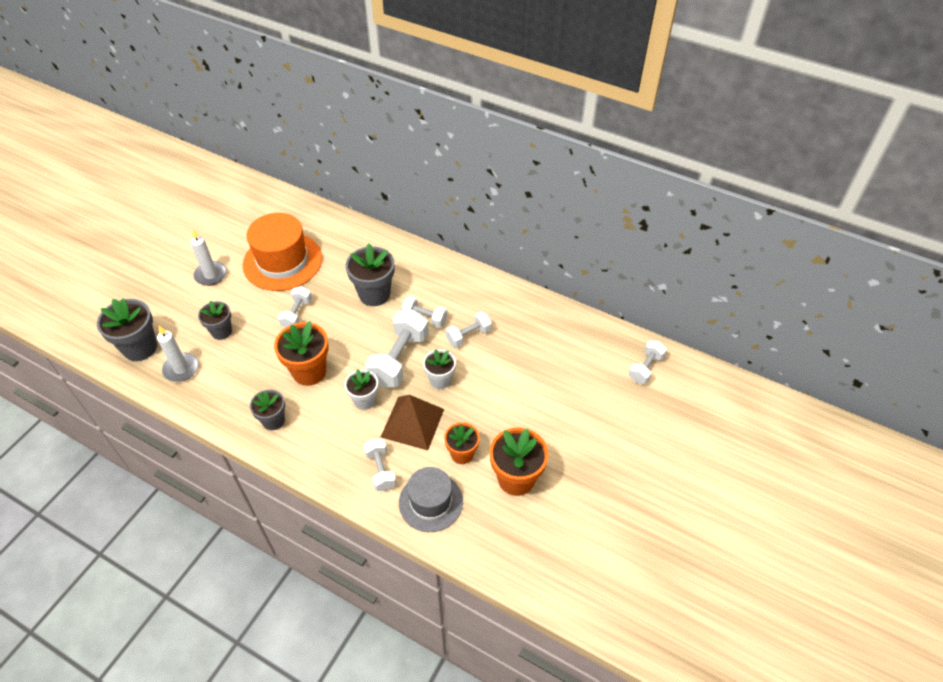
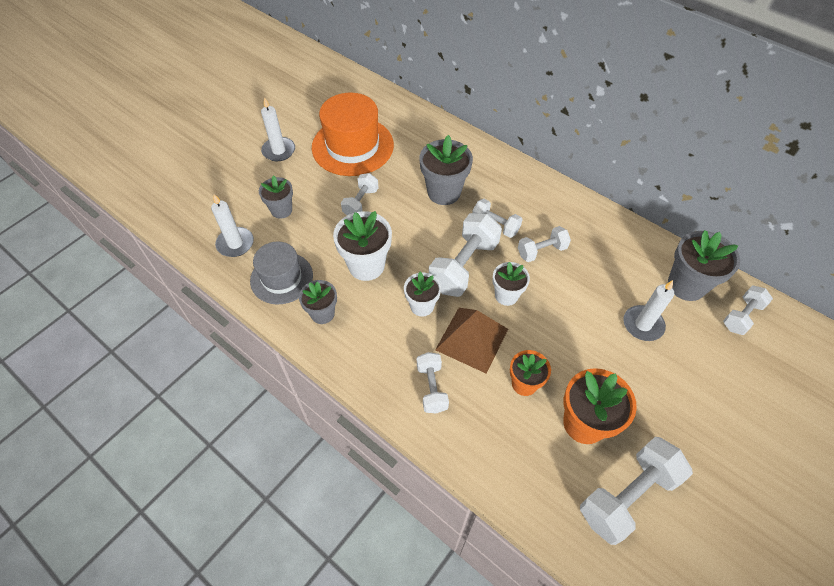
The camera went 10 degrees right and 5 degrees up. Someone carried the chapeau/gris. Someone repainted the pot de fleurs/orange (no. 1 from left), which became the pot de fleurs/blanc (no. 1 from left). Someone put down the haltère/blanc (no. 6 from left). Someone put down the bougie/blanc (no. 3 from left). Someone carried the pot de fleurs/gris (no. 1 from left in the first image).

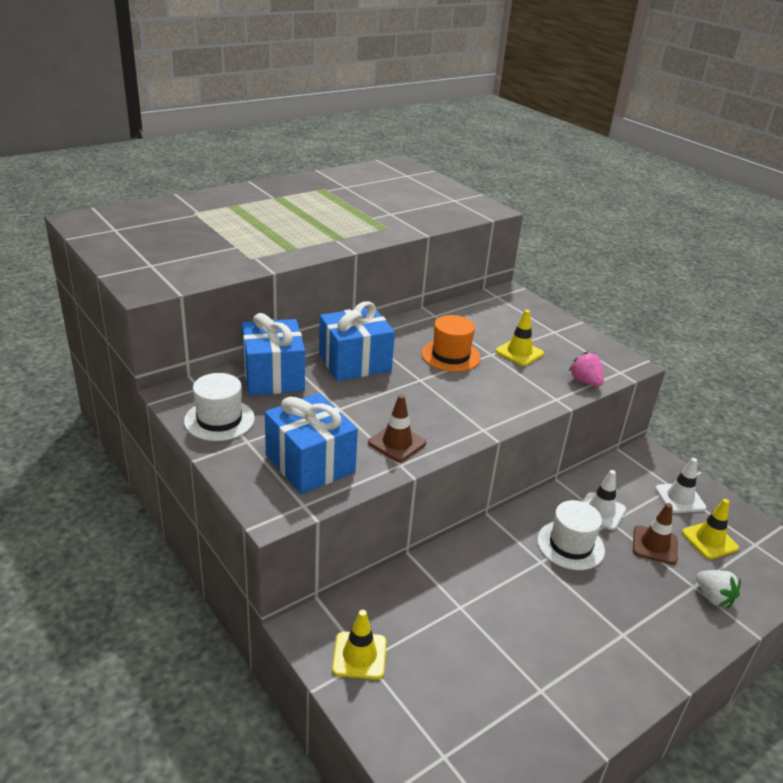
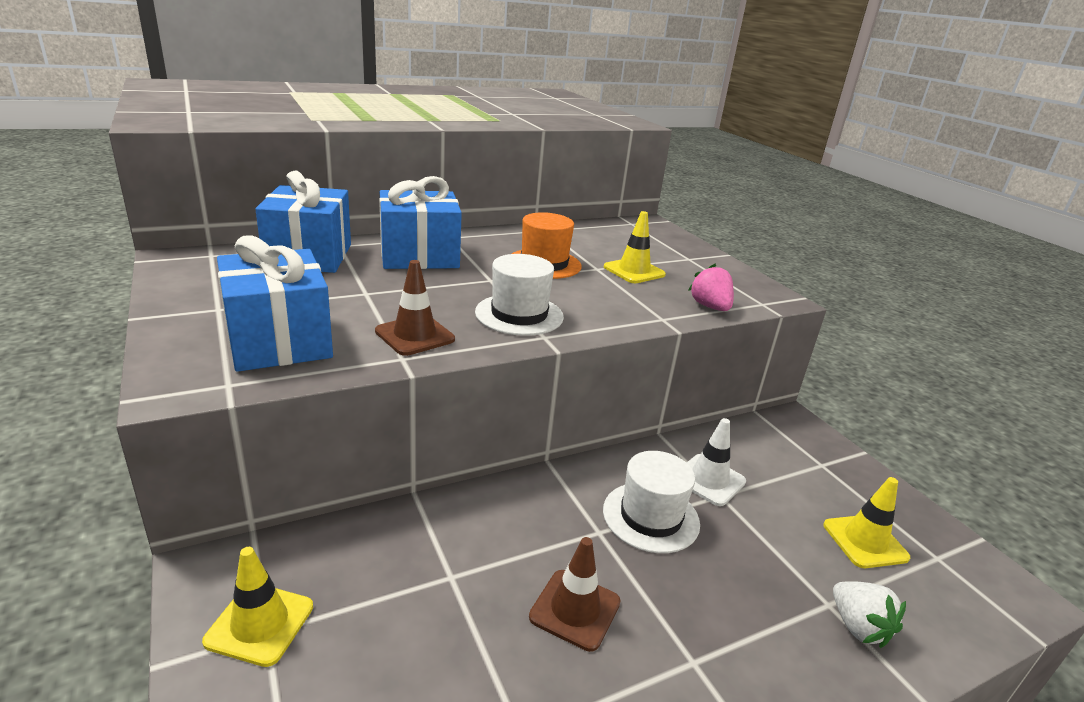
The camera went 10 degrees right and 5 degrees down. Someone carried the chapeau/blanc (no. 1 from left). Someone carried the cône de chantier/marron (no. 2 from left). Someone took away the cône de chantier/blanc (no. 2 from left).

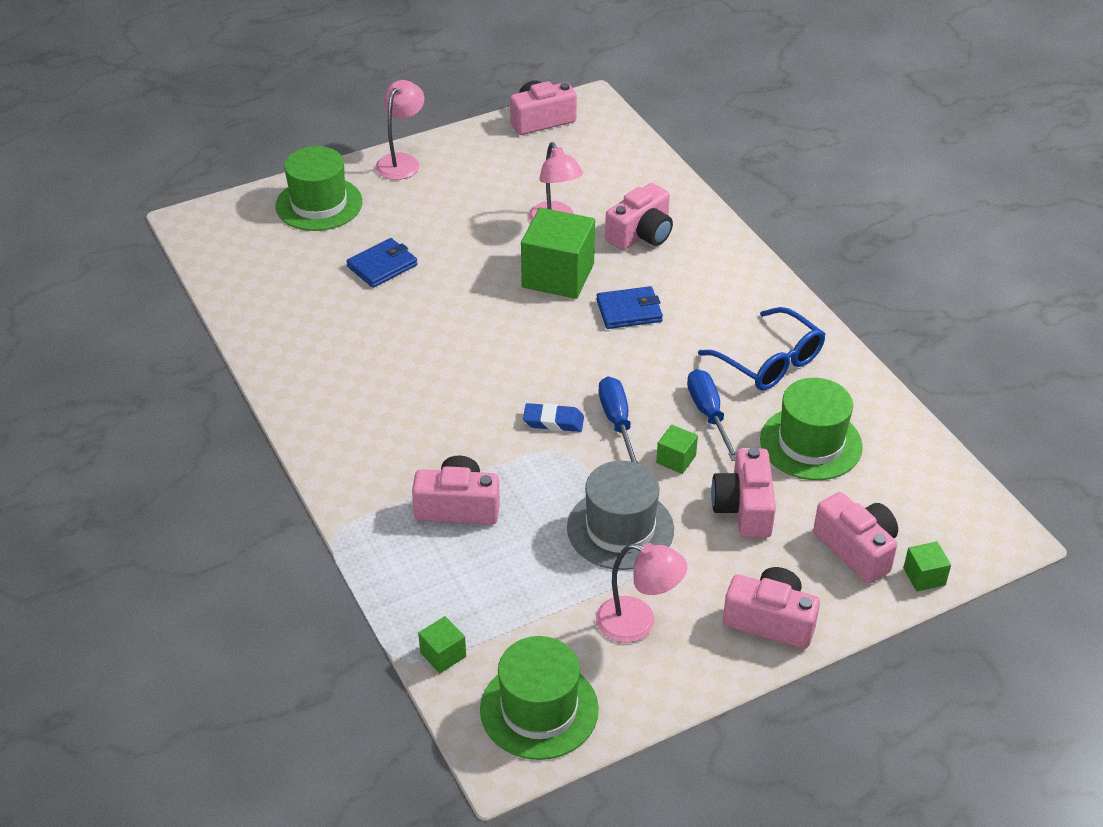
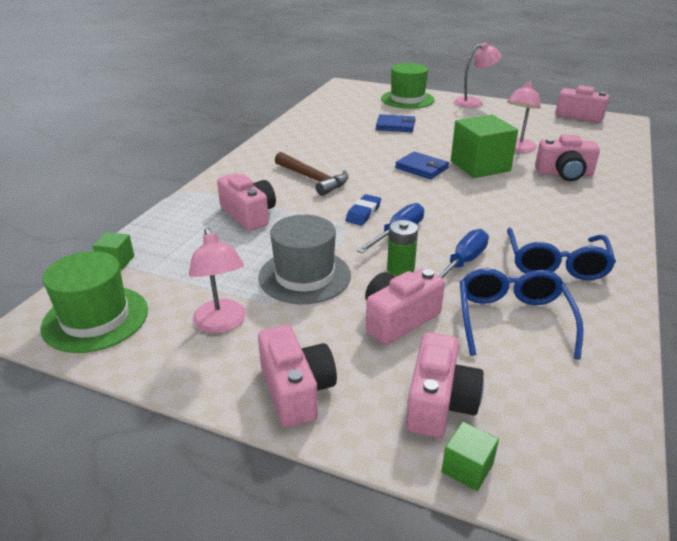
The camera went 50 degrees right and 10 degrees down. Someone put down the marteau/marron. Someone rotated the gomme/bleu by 60 degrees clockwise. Someone swapped the cube/vert (no. 3 from left) for the pile/vert. Someone carried the portefeuille/bleu (no. 2 from left). Someone swapped the chapeau/vert (no. 3 from left) for the lunettes/bleu (no. 1 from left).

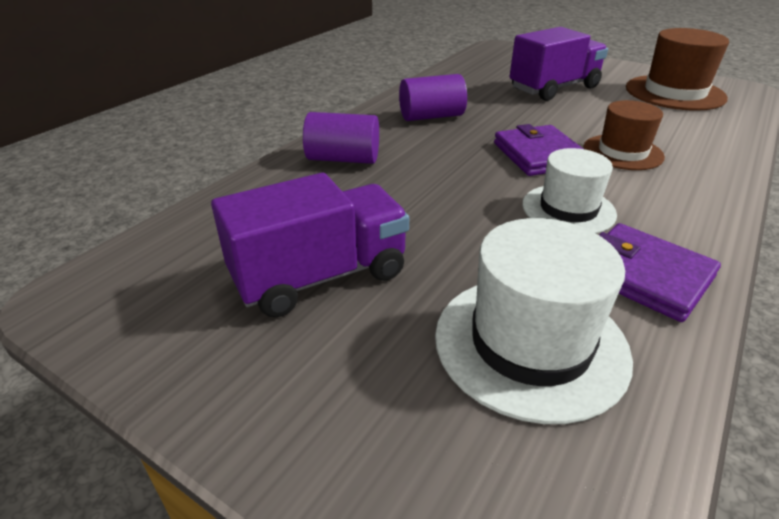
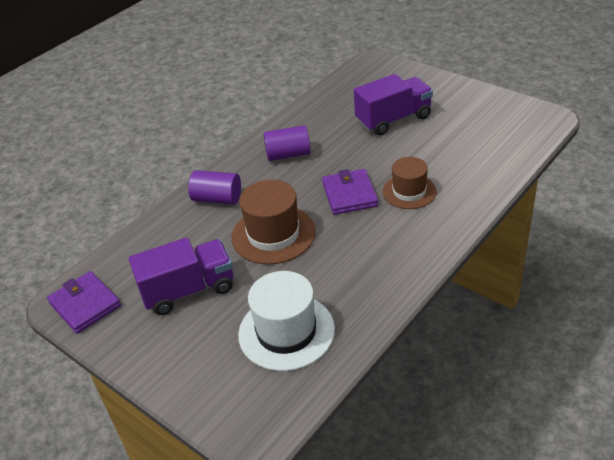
The camera went 10 degrees right and 5 degrees up. Someone carried the portefeuille/violet (no. 2 from left in the first image). Someone carried the chapeau/marron (no. 2 from left in the first image). Someone took away the chapeau/blanc (no. 2 from left).

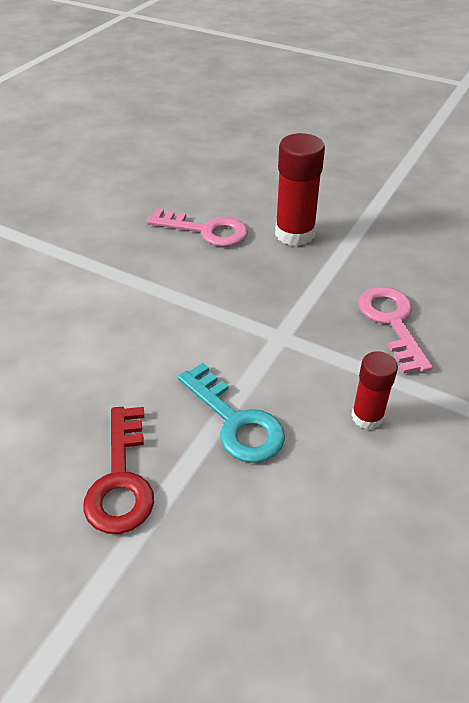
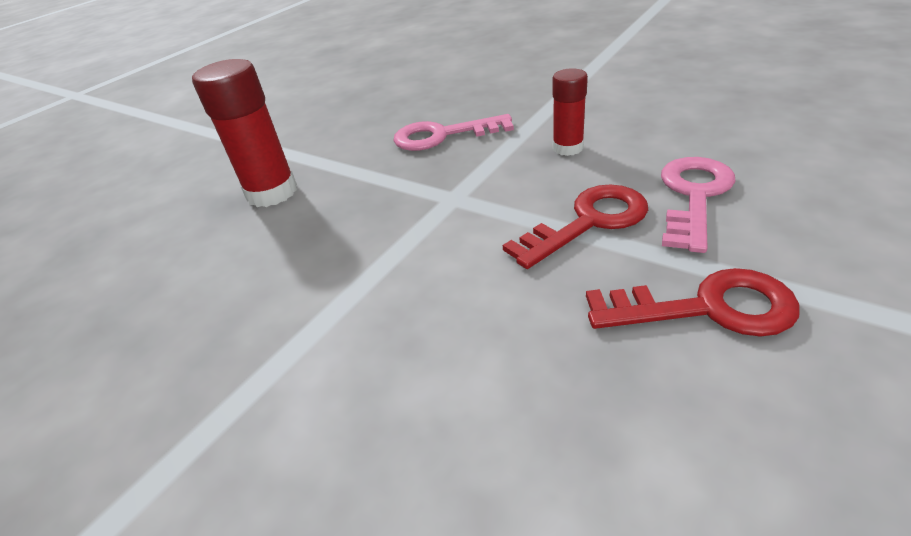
The camera went 80 degrees left and 5 degrees down. Someone repainted the clé/turquoise, which became the clé/rouge (no. 1 from left). Someone carried the clé/rose (no. 1 from left in the first image).

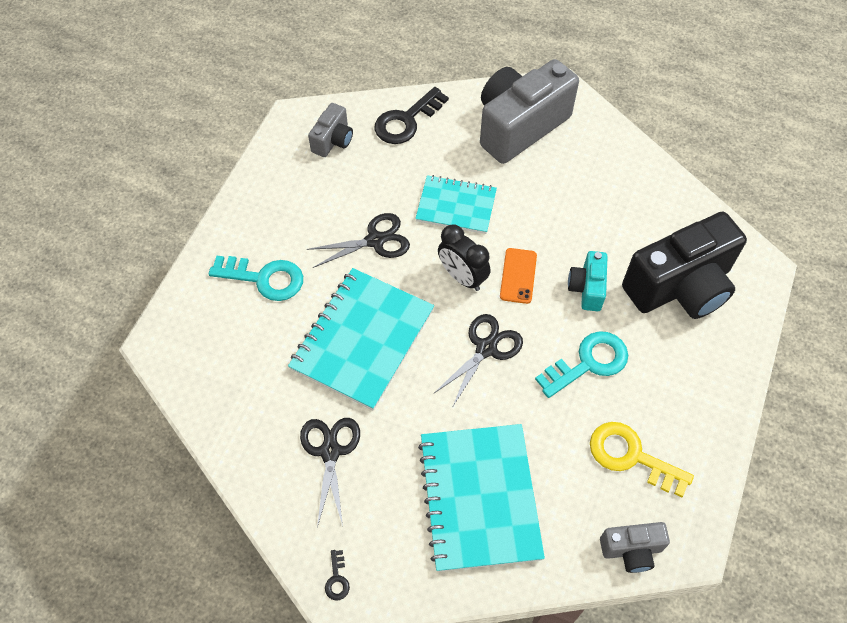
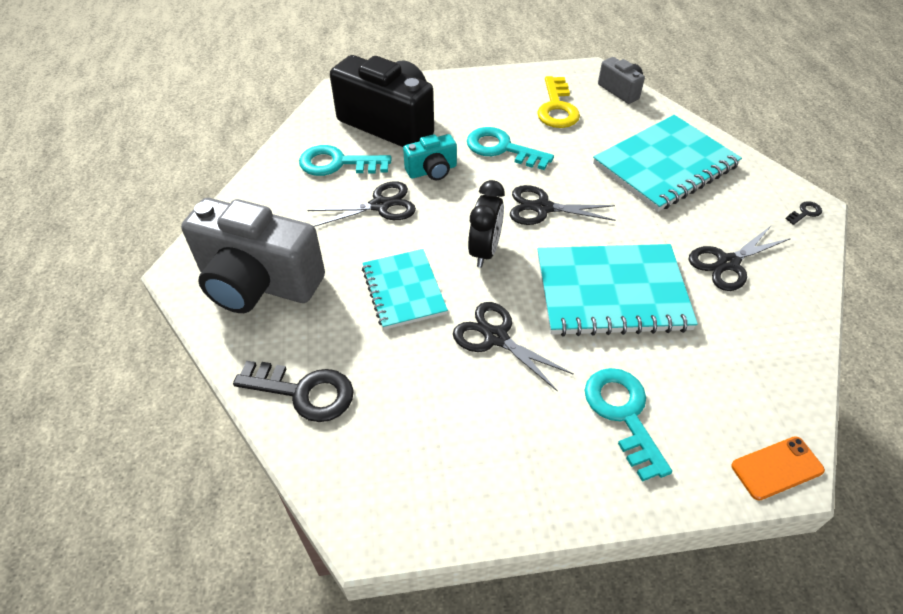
The camera went 120 degrees left and 10 degrees down. Someone put down the clé/turquoise (no. 1 from left). Someone put down the ciseaux/noir (no. 1 from left). Someone carried the téléphone/orange. Someone took away the appareil photo/gris (no. 1 from left).

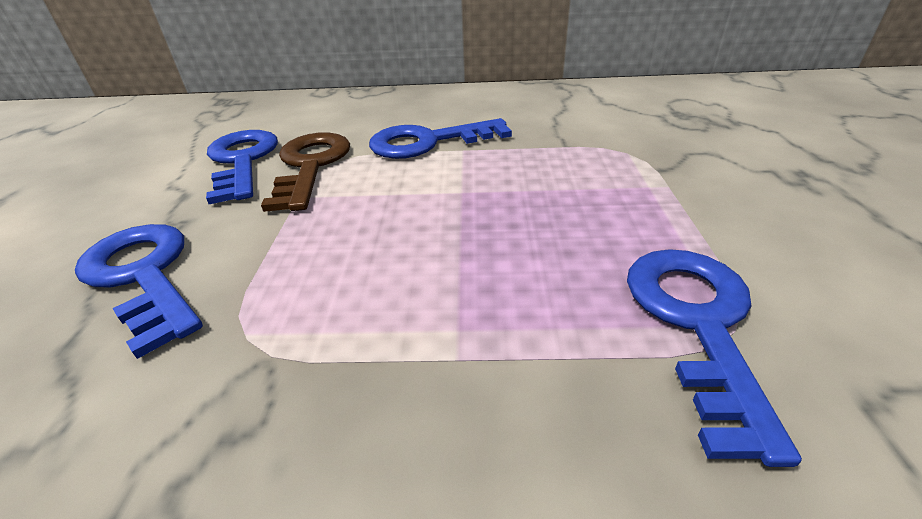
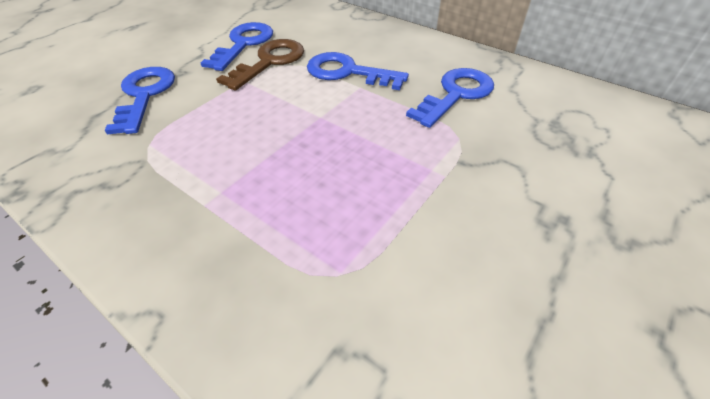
The camera went 35 degrees right and 10 degrees up. Someone carried the clé/bleu (no. 4 from left).

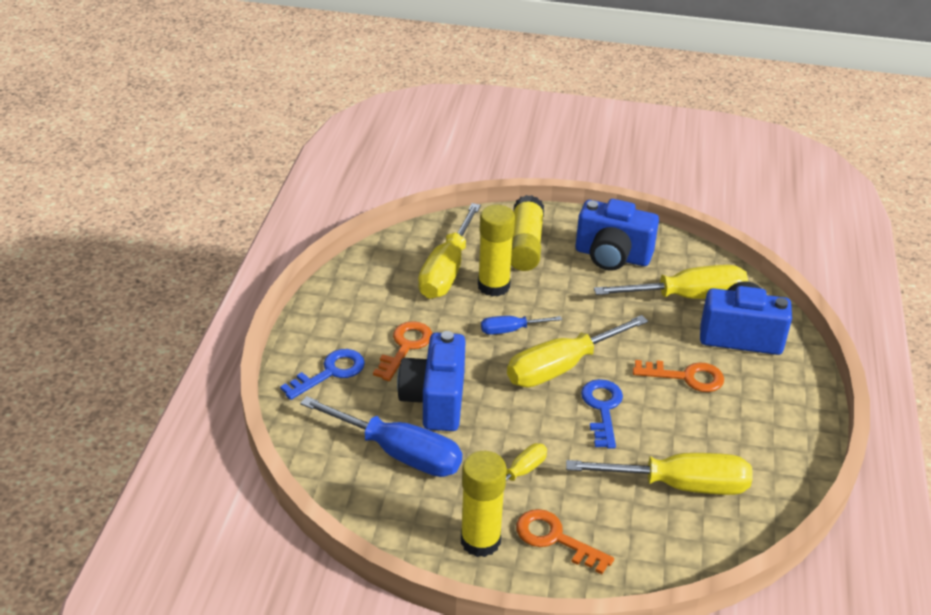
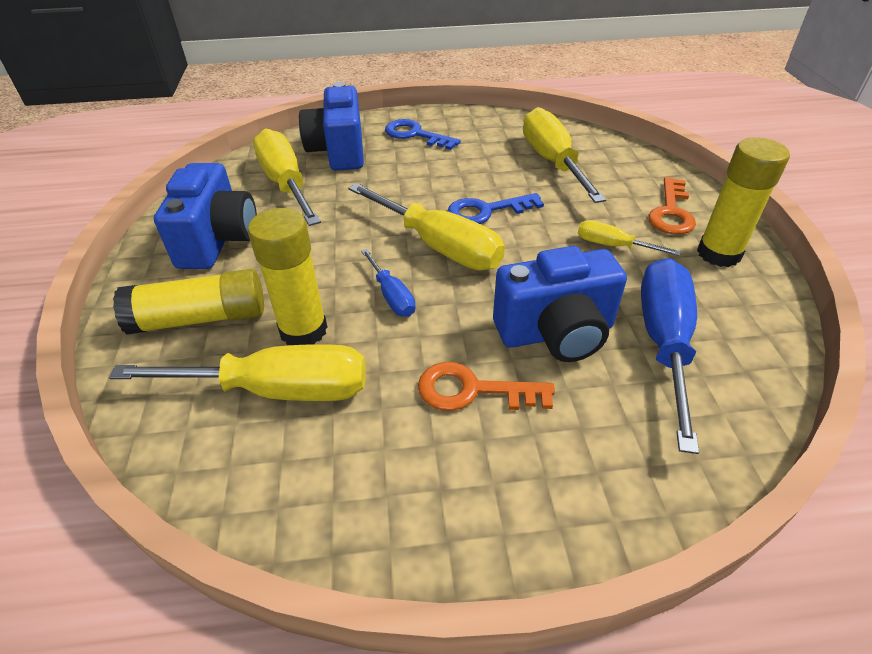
The camera went 105 degrees left and 5 degrees up. Someone carried the clé/bleu (no. 1 from left). Someone took away the clé/orange (no. 3 from left).

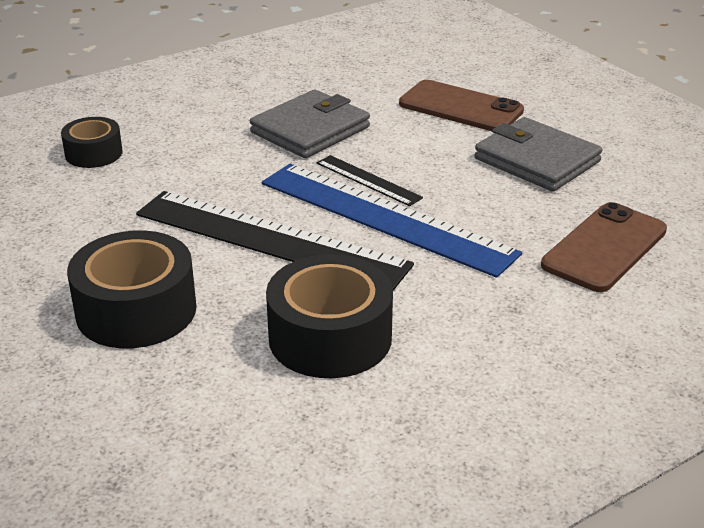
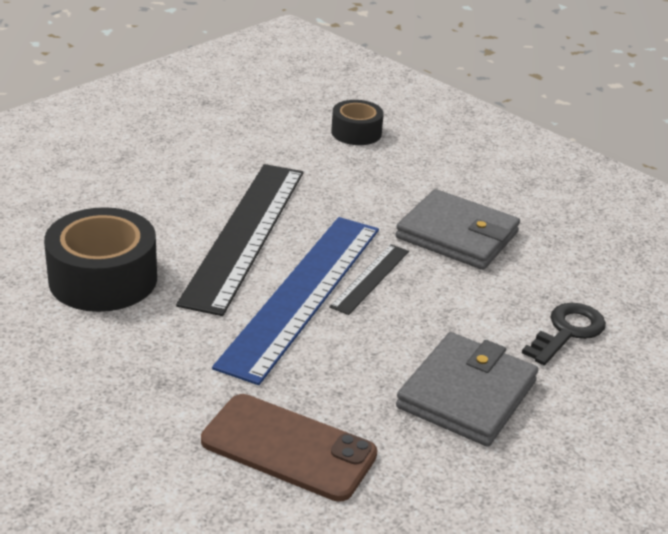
The camera went 75 degrees right and 0 degrees up. Someone swapped the téléphone/marron (no. 1 from left) for the clé/noir. Someone took away the ruban adhésif/noir (no. 2 from left).

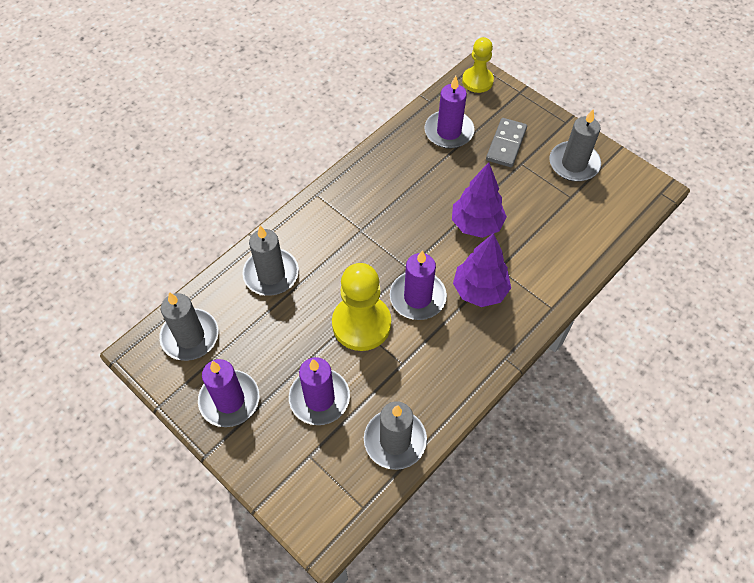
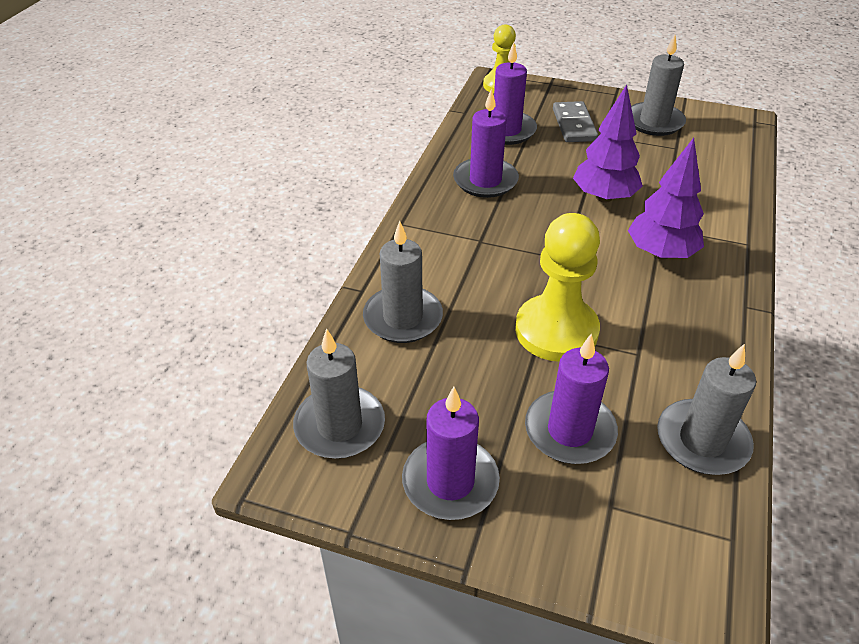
The camera went 25 degrees left and 15 degrees down. Someone carried the bougie/violet (no. 3 from left in the first image).

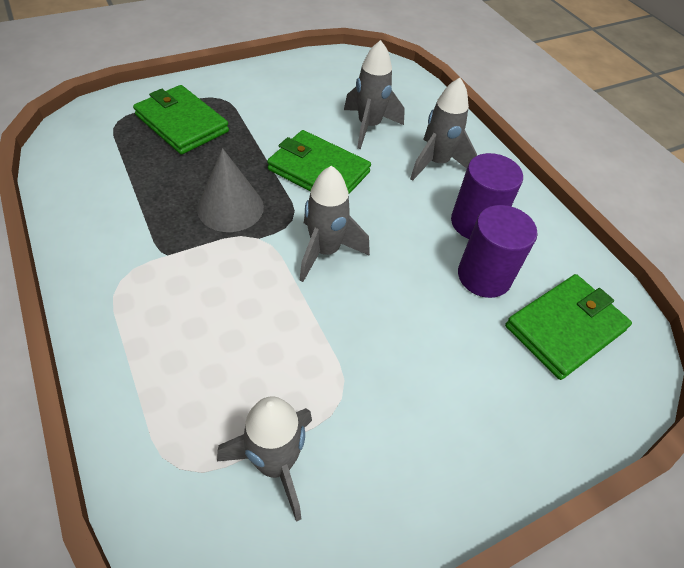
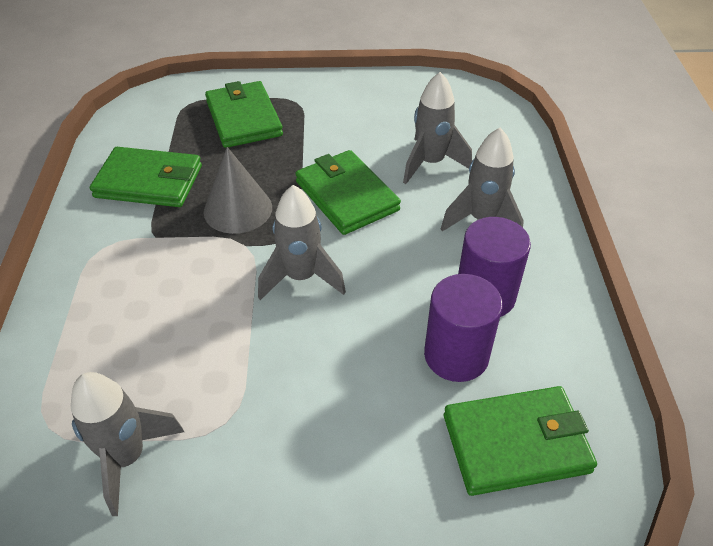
The camera went 30 degrees right and 5 degrees down. Someone put down the portefeuille/vert (no. 1 from left).

